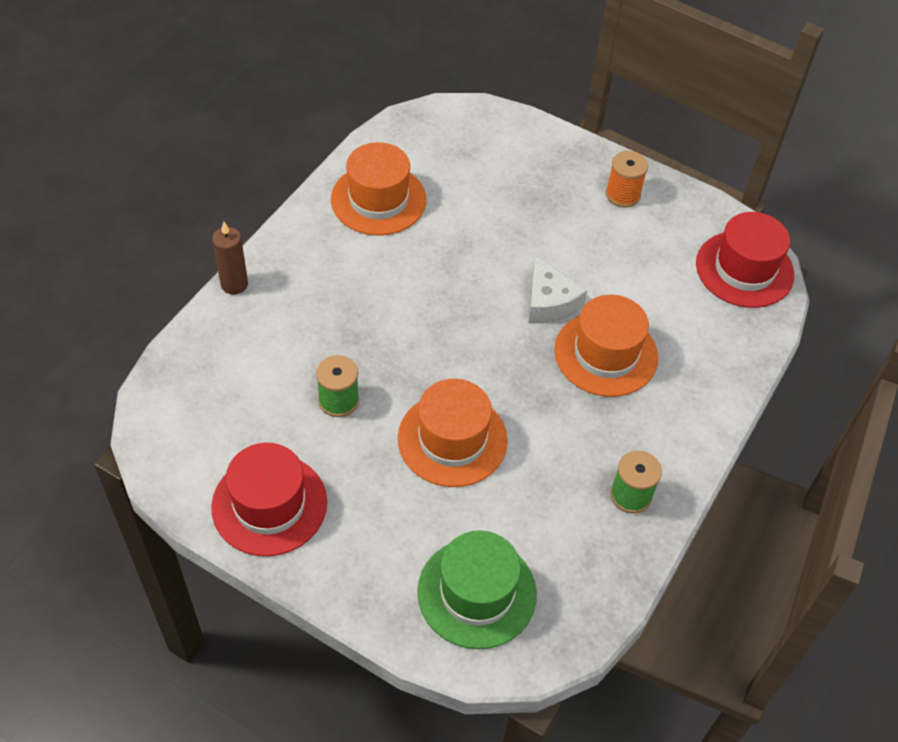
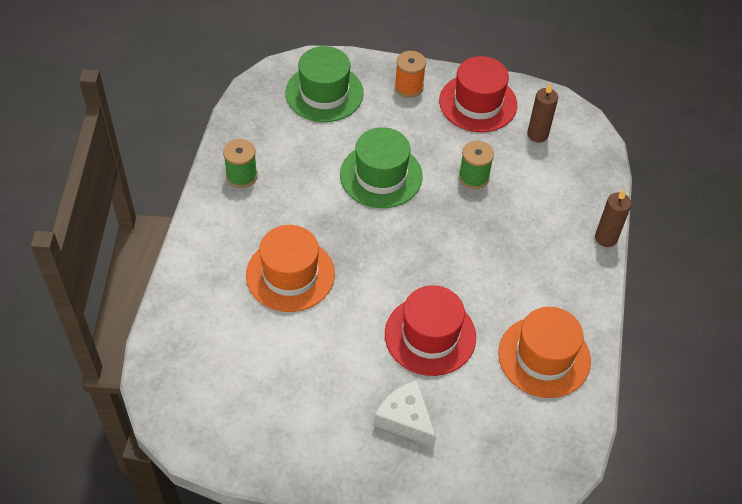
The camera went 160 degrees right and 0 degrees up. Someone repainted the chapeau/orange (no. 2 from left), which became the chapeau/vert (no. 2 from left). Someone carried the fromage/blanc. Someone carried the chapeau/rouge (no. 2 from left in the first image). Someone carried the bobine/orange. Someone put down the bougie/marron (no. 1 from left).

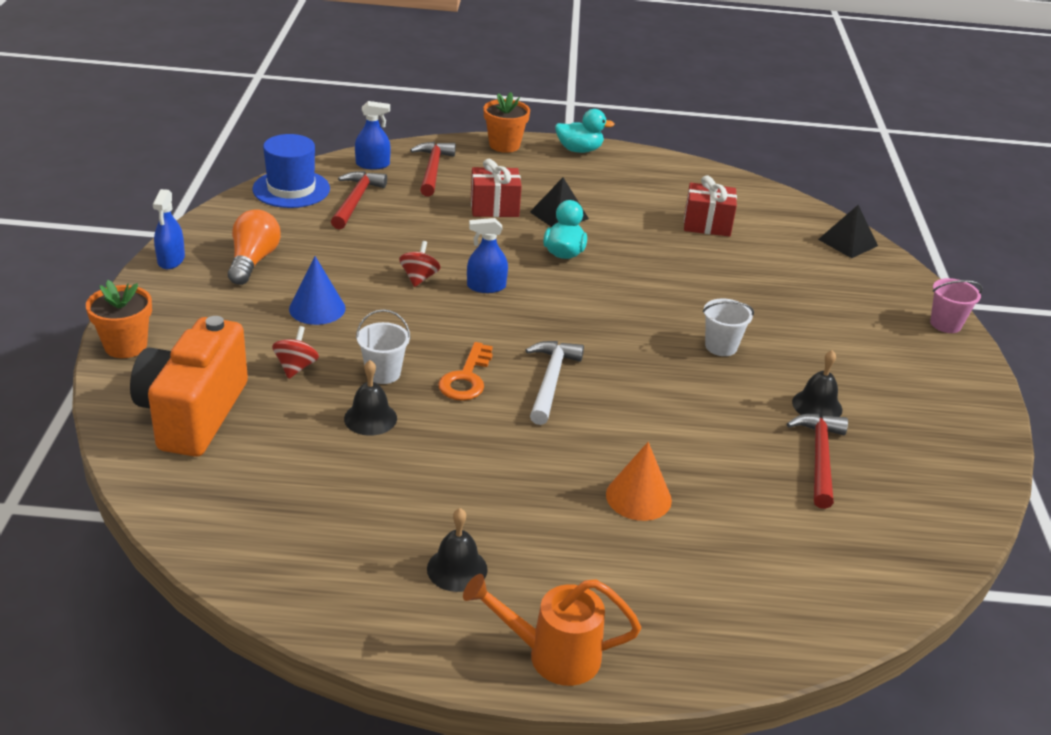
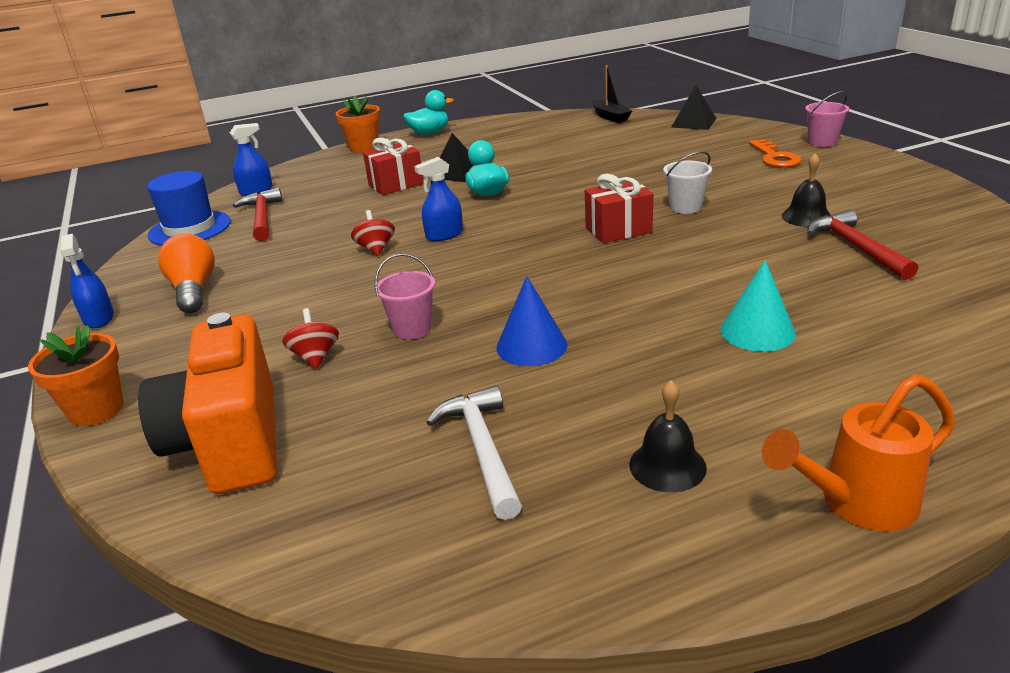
The camera went 20 degrees left and 5 degrees down. Someone repainted the seau/blanc (no. 1 from left), which became the seau/rose (no. 1 from left). Someone carried the marteau/blanc. Someone carried the cône/bleu. Someone carried the cadeau/rouge (no. 2 from left). Someone put down the bateau/noir. Someone repainted the cône/orange, which became the cône/turquoise. Someone carried the clé/orange. Someone took away the cloche/noir (no. 1 from left). Someone took away the marteau/rouge (no. 2 from left).

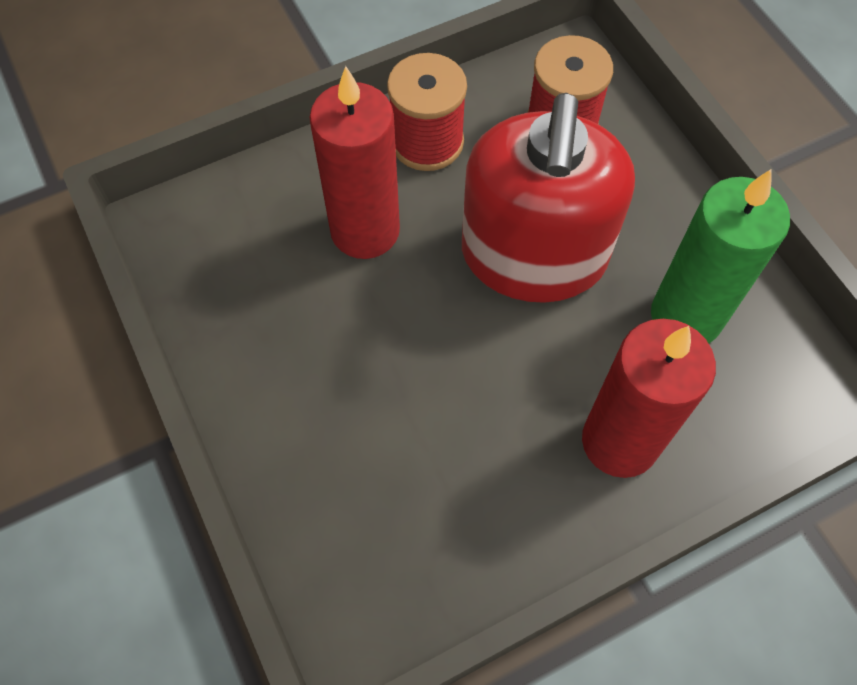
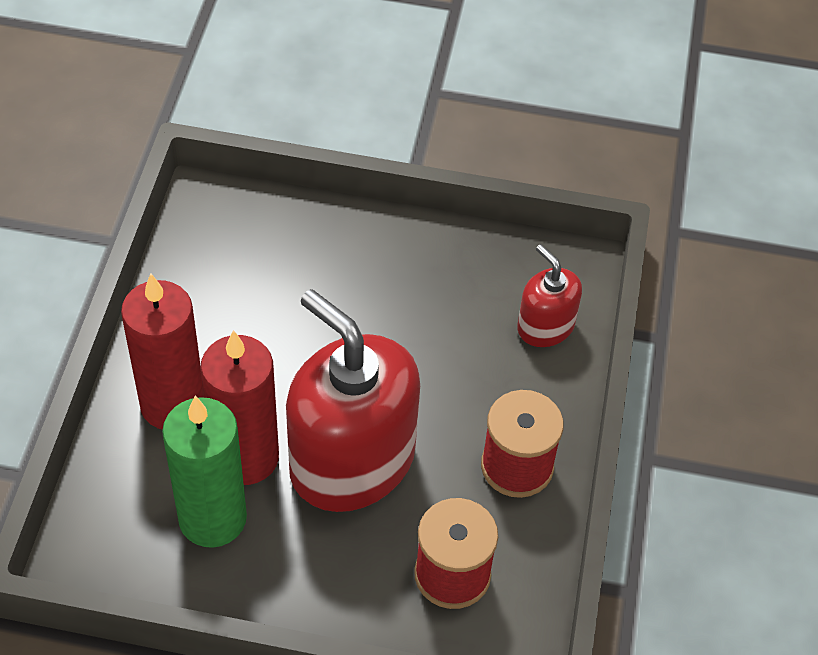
The camera went 125 degrees right and 10 degrees down. Someone carried the bougie/rouge (no. 1 from left in the first image). Someone put down the distributeur de savon/rouge (no. 2 from left).

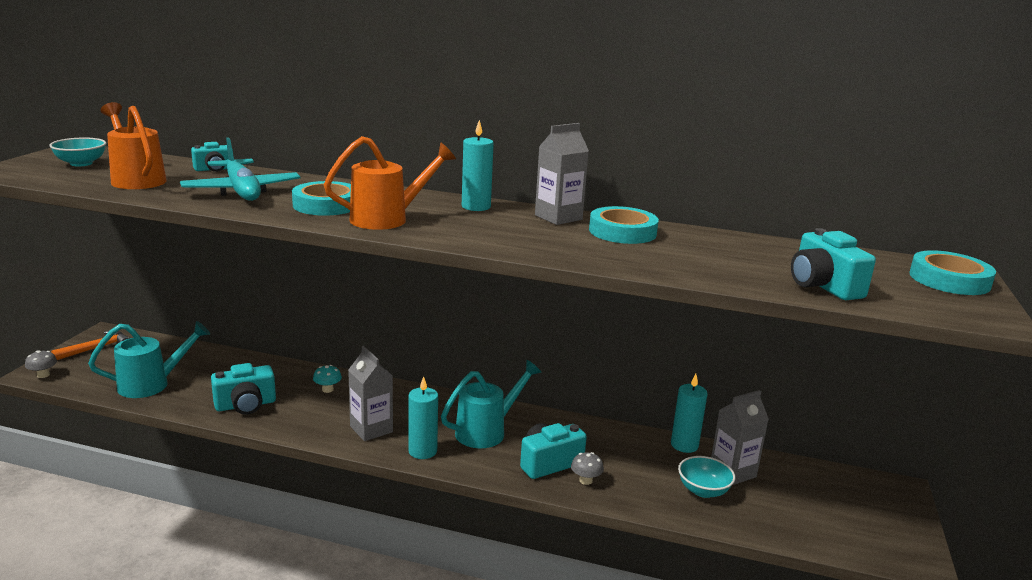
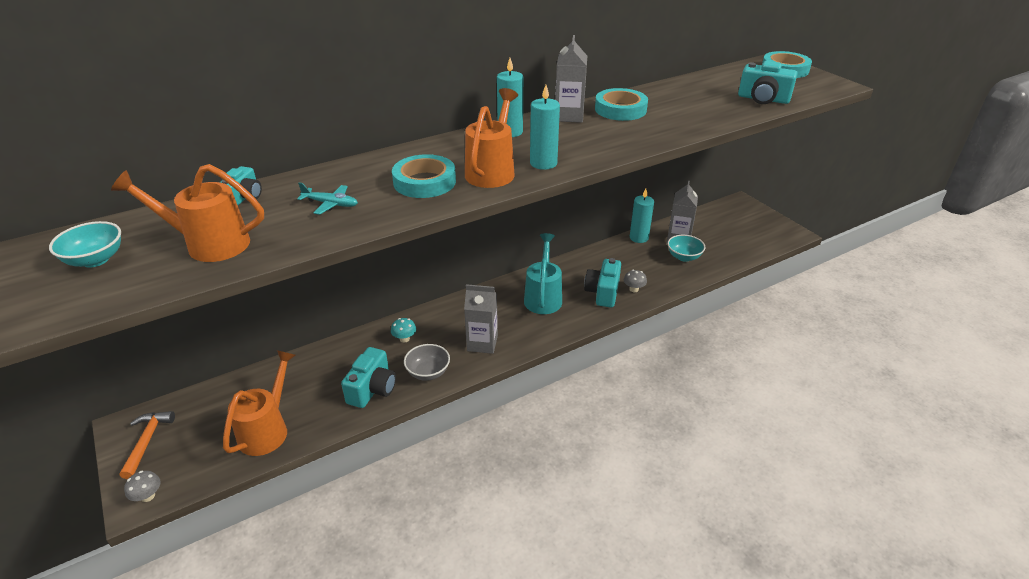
The camera went 45 degrees left and 15 degrees up. Someone repainted the arrosoir/turquoise (no. 1 from left), which became the arrosoir/orange (no. 2 from left). Someone scaled the avion/turquoise by 0.48. Someone put down the bol/gris. Someone carried the bougie/turquoise (no. 1 from left in the first image).

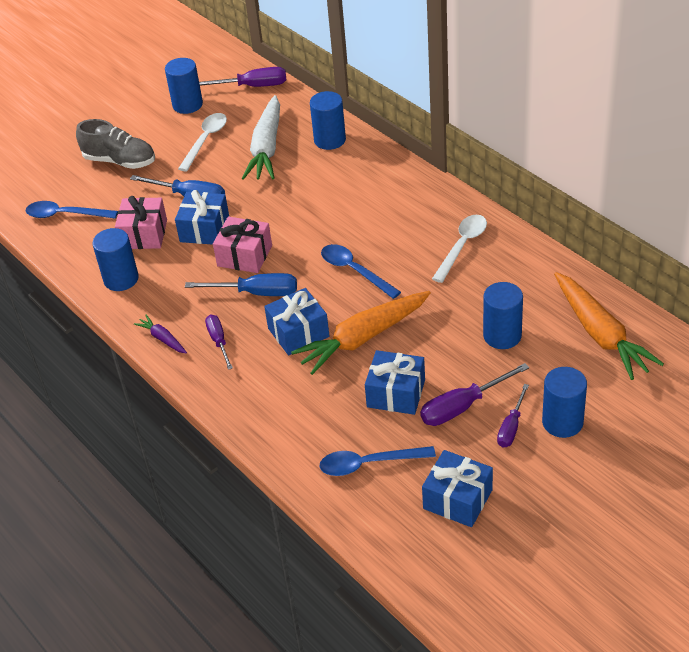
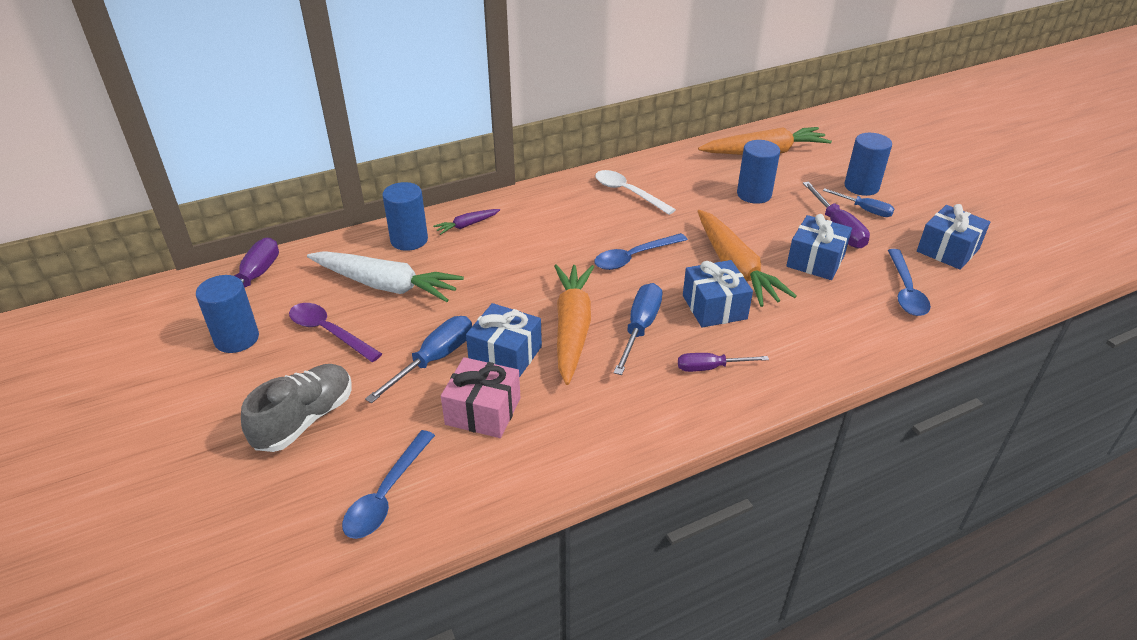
The camera went 80 degrees left and 5 degrees down. Someone repainted the cuillère/blanc (no. 1 from left), which became the cuillère/violet. Someone carried the carotte/violet. Someone swapped the cadeau/rose (no. 2 from left) for the carotte/orange (no. 1 from left). Someone repainted the tournevis/violet (no. 4 from left), which became the tournevis/bleu (no. 3 from left). Someone took away the cylindre/bleu (no. 1 from left).

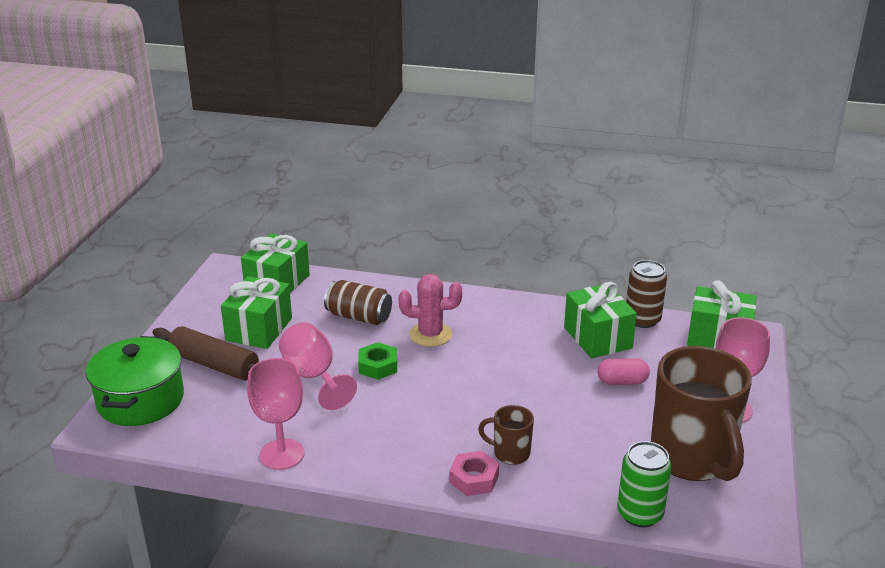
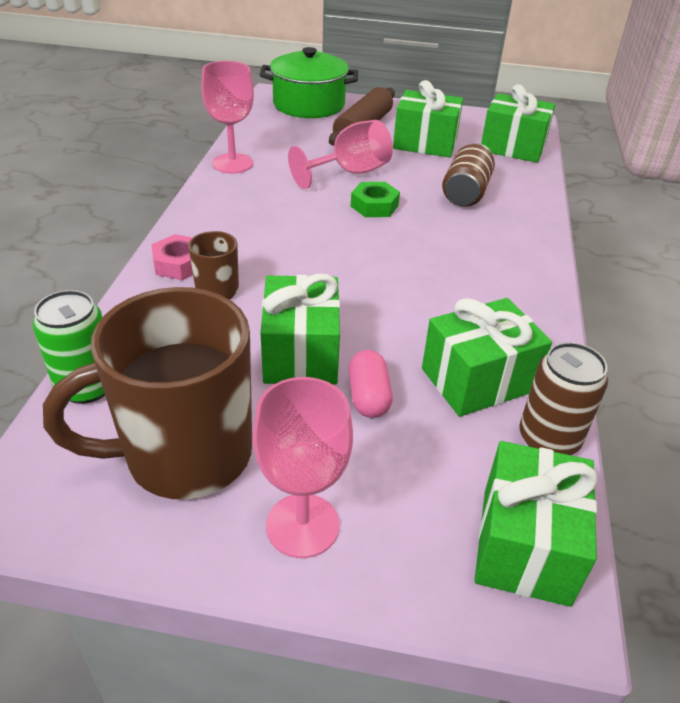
The camera went 85 degrees right and 10 degrees up. Someone put down the cadeau/vert (no. 1 from left). Someone took away the cactus/rose.

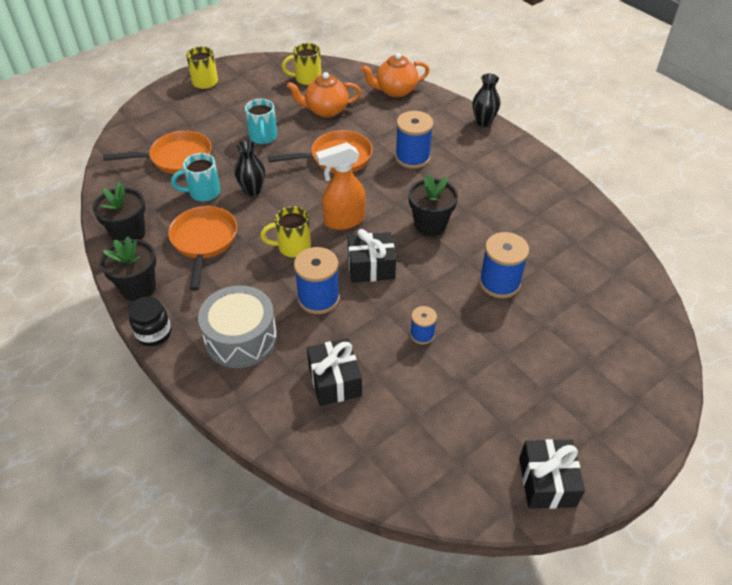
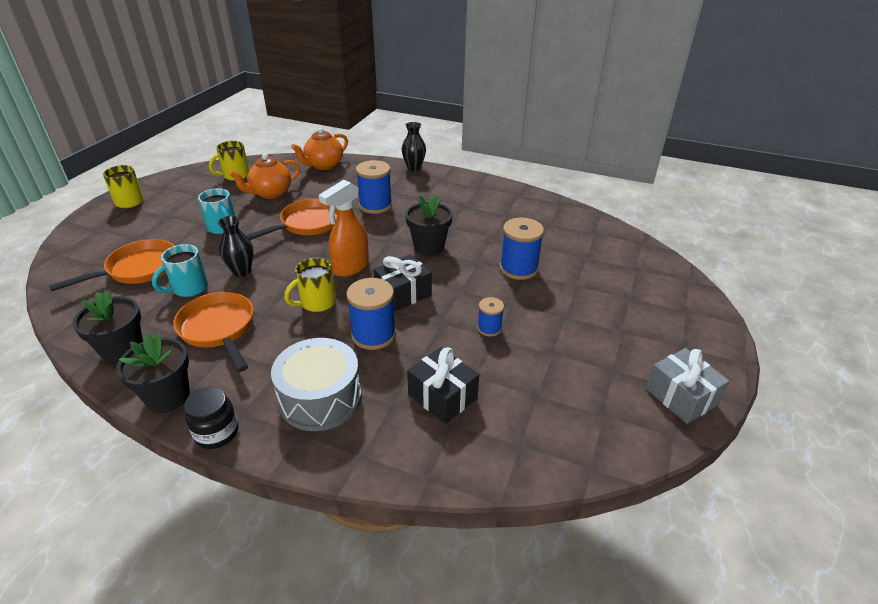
The camera went 30 degrees left and 10 degrees down. Someone repainted the cadeau/noir (no. 3 from left), which became the cadeau/gris.

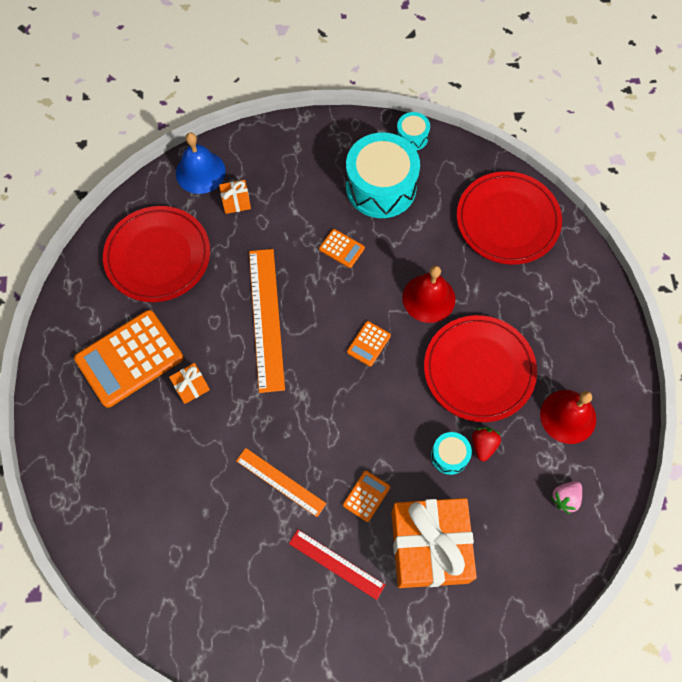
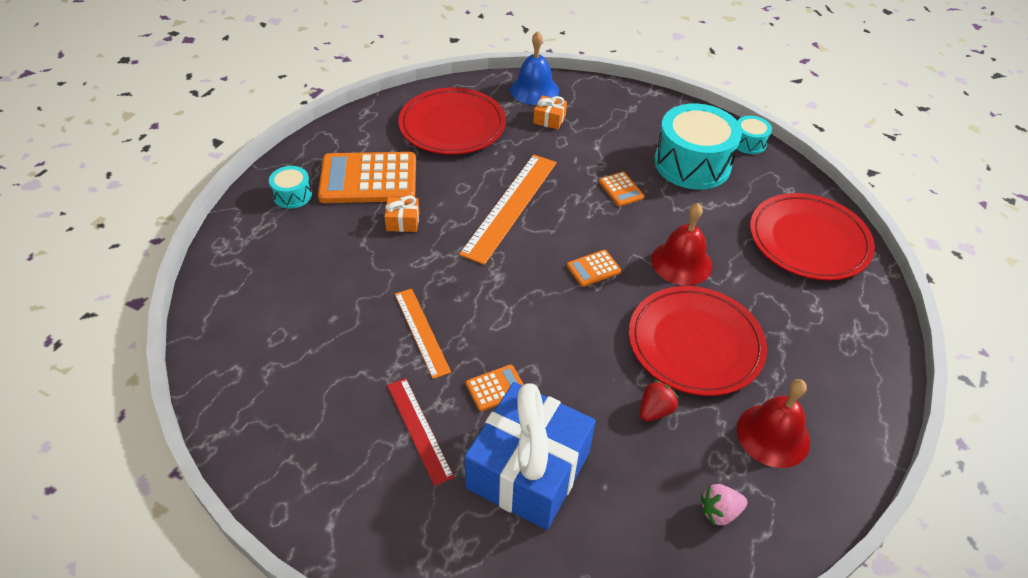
The camera went 30 degrees right and 20 degrees down. Someone carried the tambour/turquoise (no. 3 from left in the first image). Someone repainted the cadeau/orange (no. 3 from left), which became the cadeau/bleu.

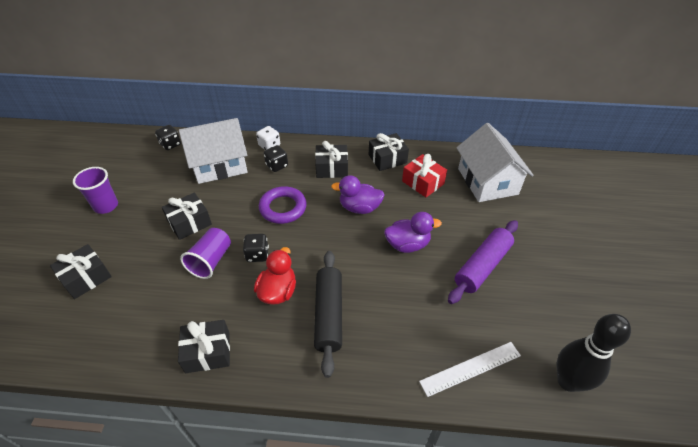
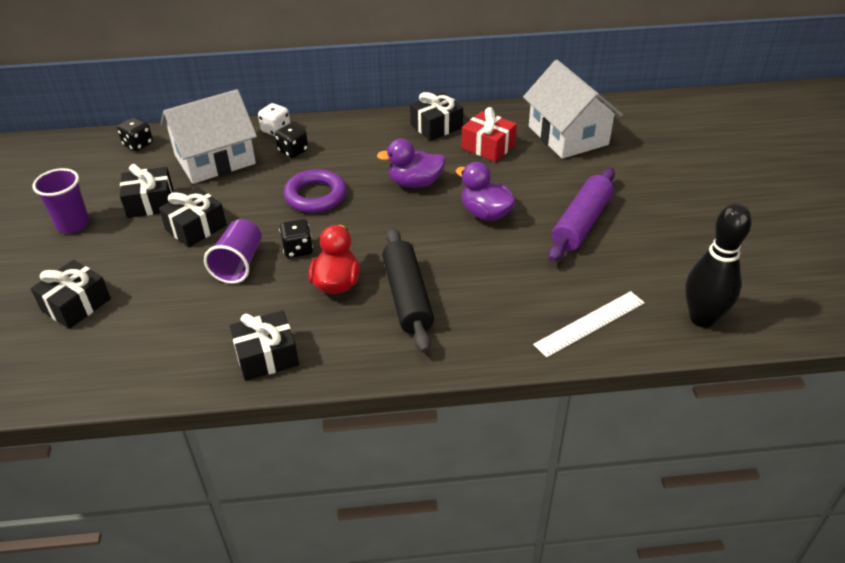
The camera went 10 degrees left and 5 degrees down. Someone carried the cadeau/noir (no. 4 from left in the first image). Someone rotated the canard/violet (no. 2 from left) by 120 degrees counterclockwise.

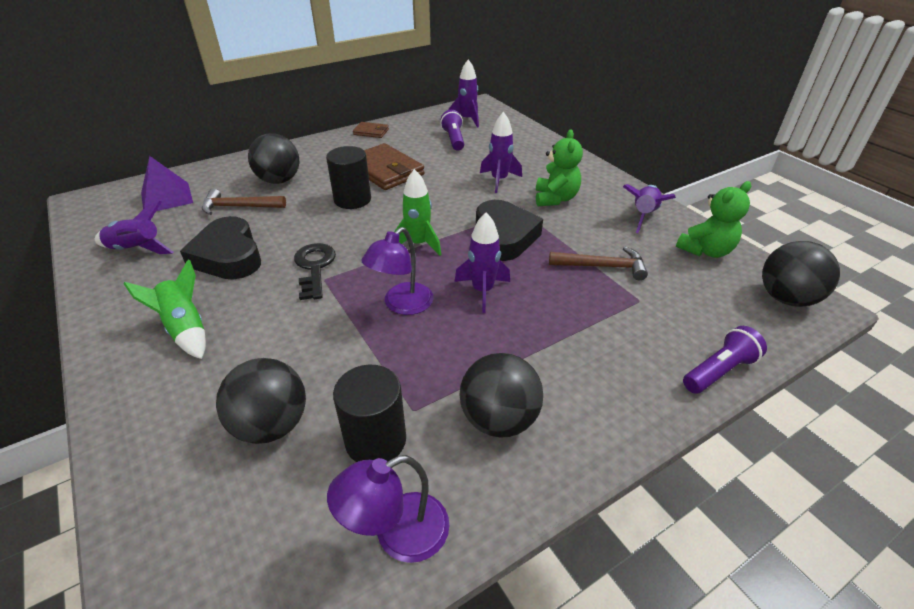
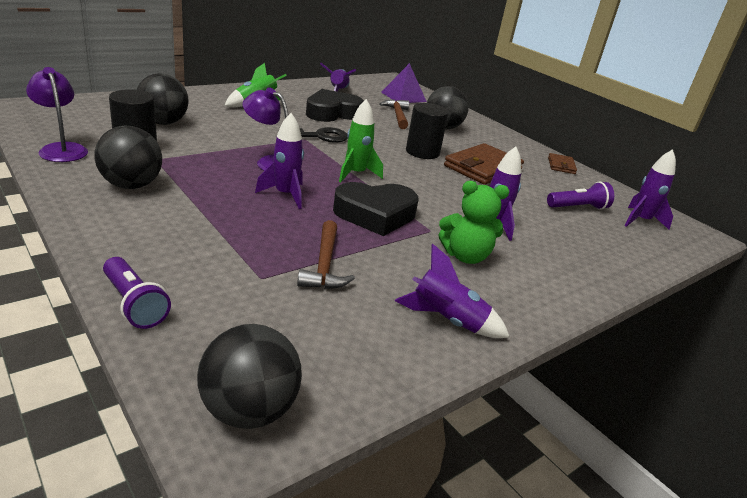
The camera went 80 degrees right and 10 degrees down. Someone took away the ours en peluche/vert (no. 2 from left).

